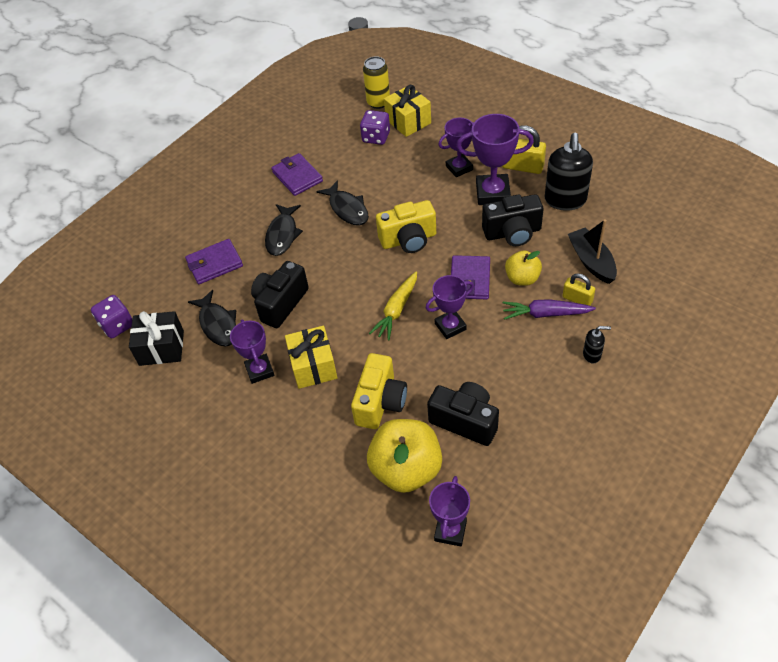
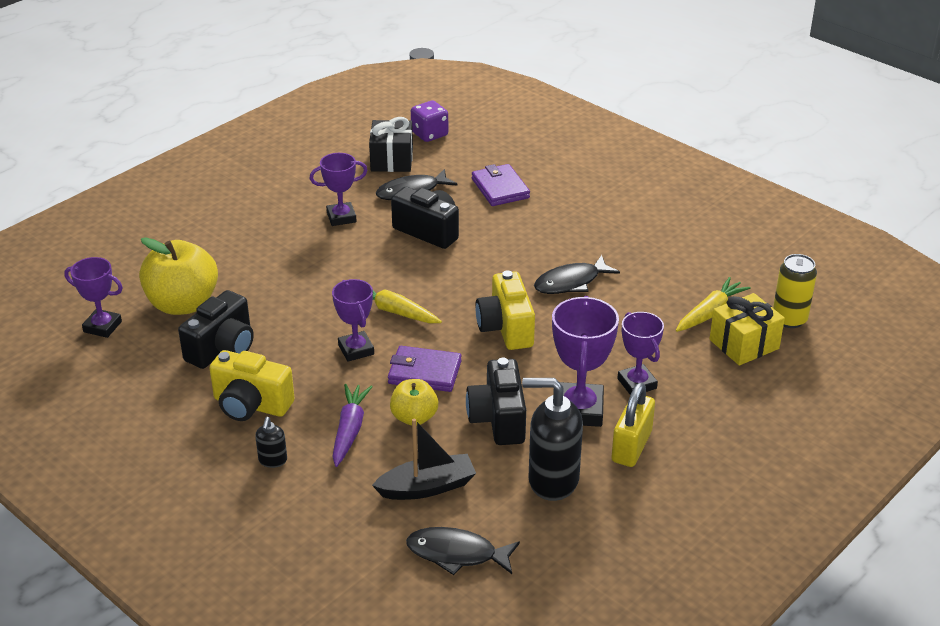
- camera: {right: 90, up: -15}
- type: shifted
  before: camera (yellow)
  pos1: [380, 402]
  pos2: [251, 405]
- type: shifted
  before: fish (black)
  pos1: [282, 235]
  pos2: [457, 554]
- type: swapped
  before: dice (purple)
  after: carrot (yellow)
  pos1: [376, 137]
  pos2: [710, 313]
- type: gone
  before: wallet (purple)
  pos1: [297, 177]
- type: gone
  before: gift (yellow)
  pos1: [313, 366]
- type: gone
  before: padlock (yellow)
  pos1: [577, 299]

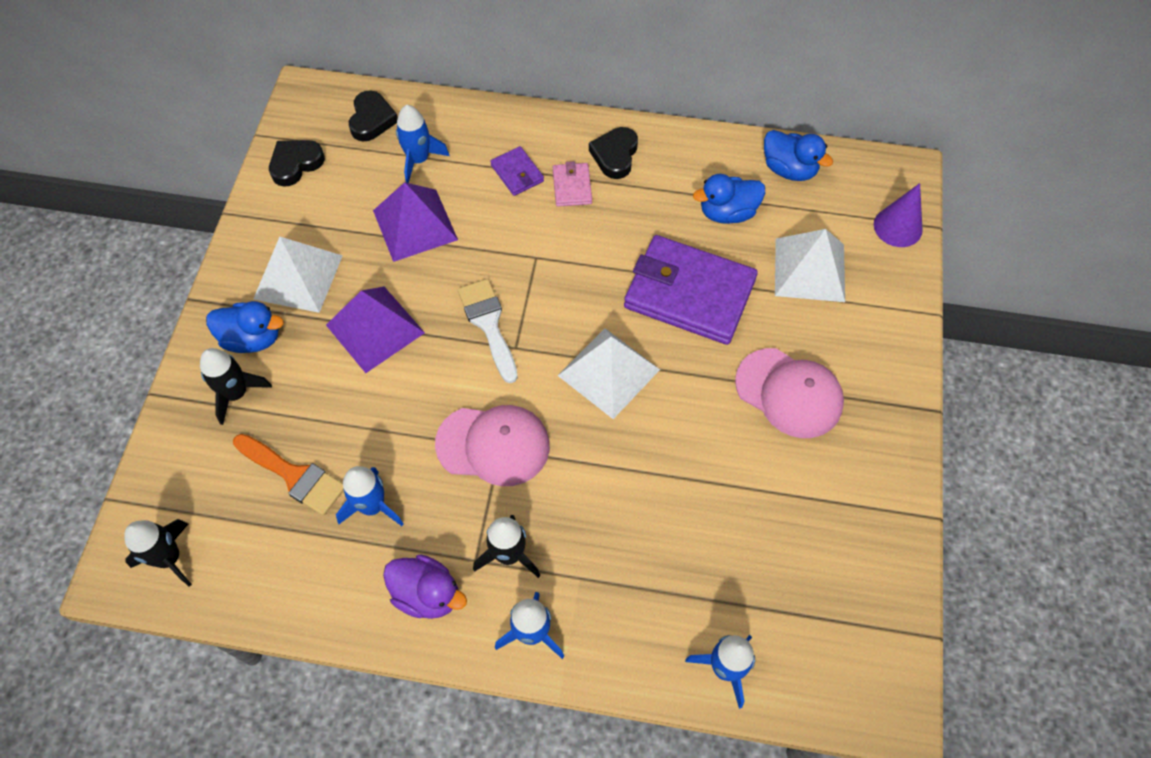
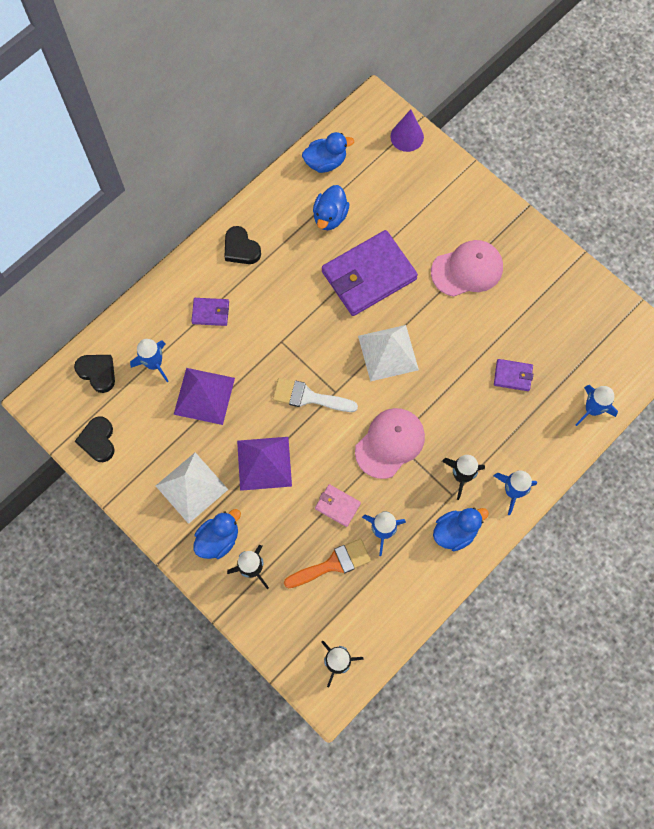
- camera: {right: -55, up: 10}
- type: shifted
  before: wallet (pink)
  pos1: [572, 187]
  pos2: [337, 506]
- type: repainted
  before: duck (purple)
  after: duck (blue)
  pos1: [427, 594]
  pos2: [455, 532]
- type: new
  after: wallet (purple)
  pos2: [512, 376]
- type: gone
  before: pyramid (white)
  pos1: [809, 269]

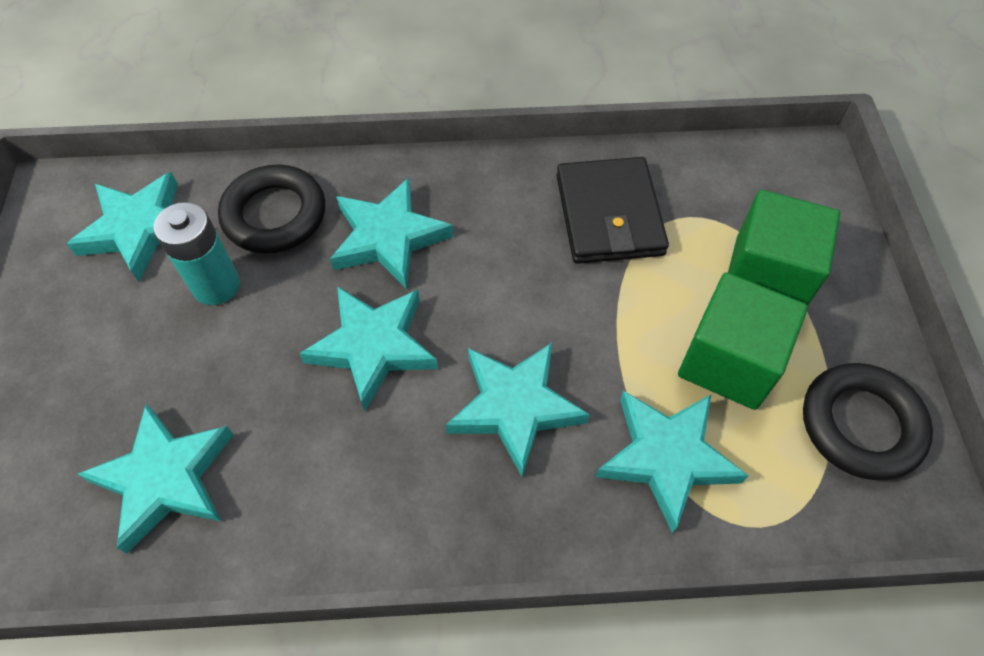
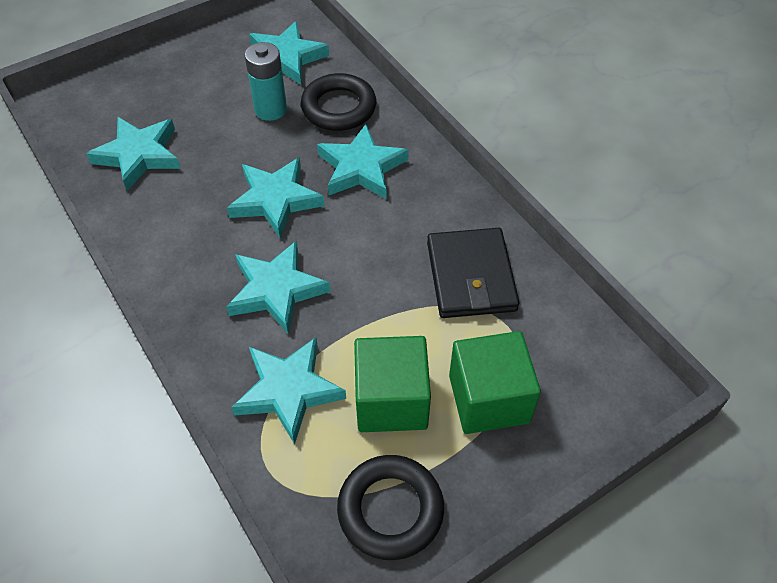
- camera: {right: 60, up: -5}
- type: rotated
  before: wallet (black)
  pos1: [609, 215]
  pos2: [471, 276]
  turn: -60

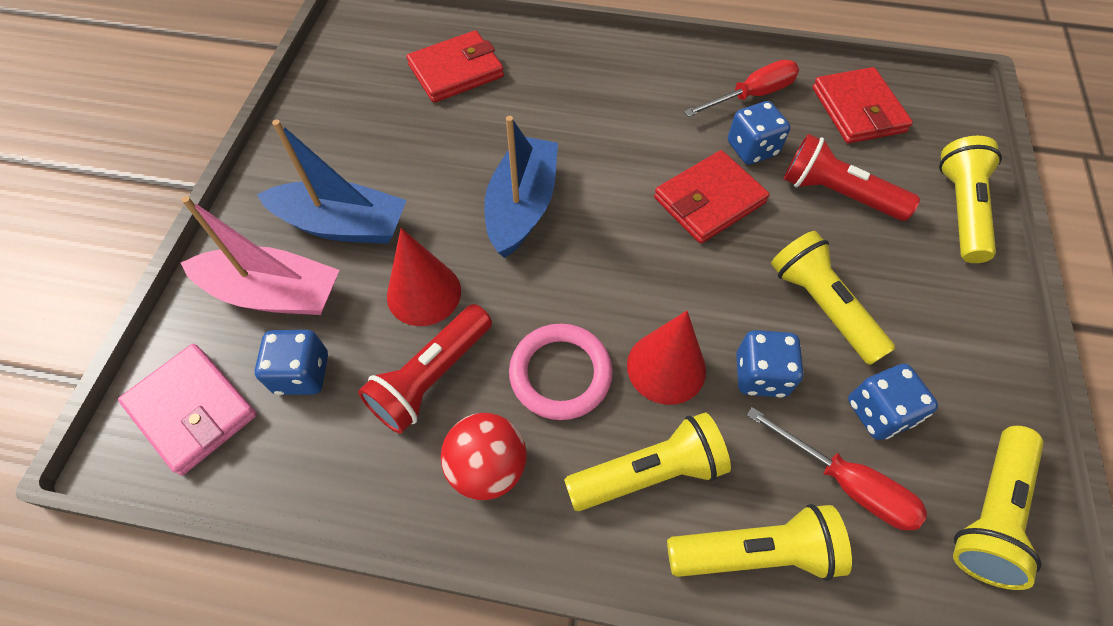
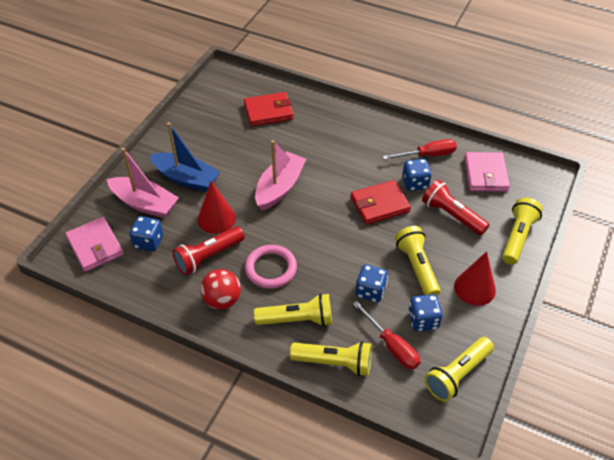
- camera: {right: 15, up: -10}
- type: repainted
  before: boat (blue)
  after: boat (pink)
  pos1: [522, 206]
  pos2: [279, 187]
- type: shifted
  before: cone (red)
  pos1: [666, 367]
  pos2: [475, 288]
- type: repainted
  before: wallet (red)
  after: wallet (pink)
  pos1: [858, 110]
  pos2: [485, 174]

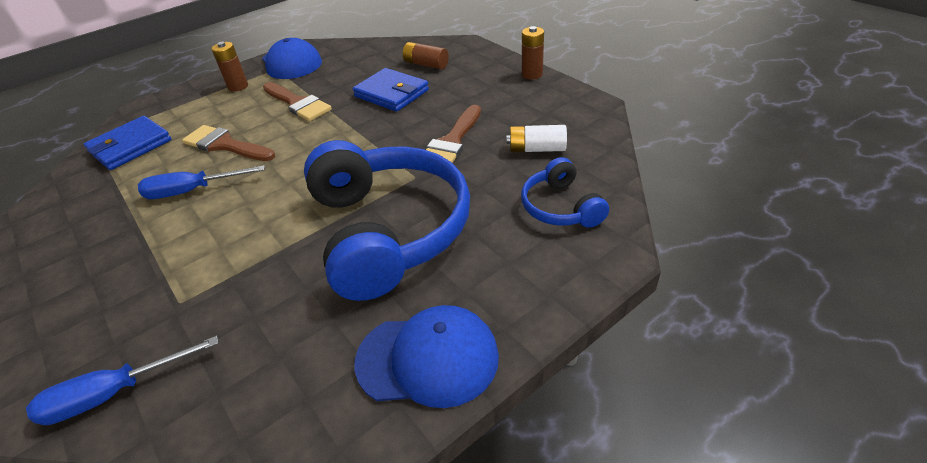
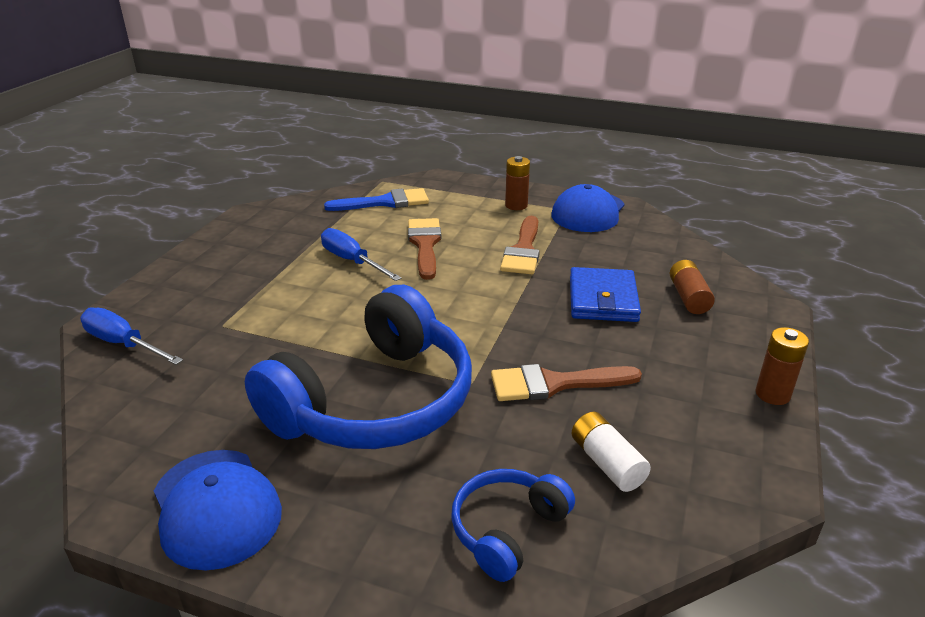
- camera: {right: 55, up: -10}
- type: swapped
  before: wallet (blue)
  after: brush (blue)
  pos1: [130, 146]
  pos2: [385, 202]

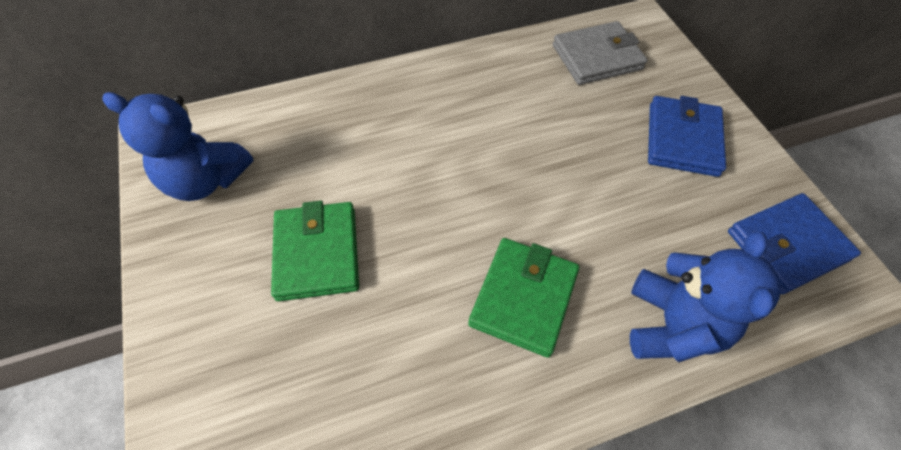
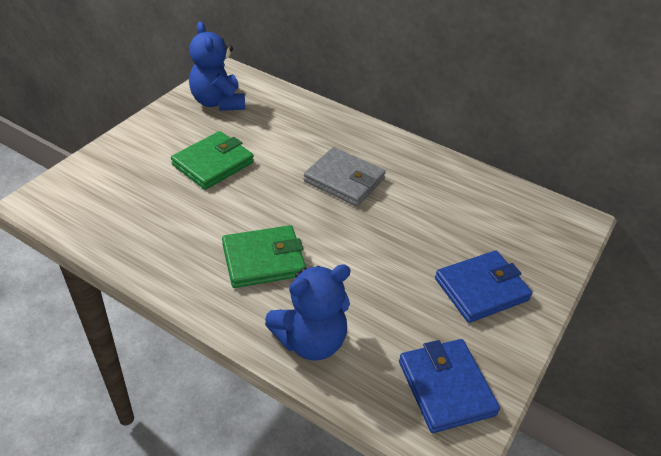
- camera: {right: 50, up: -15}
- type: shifted
  before: wallet (grey)
  pos1: [597, 57]
  pos2: [344, 180]
- type: rotated
  before: wallet (blue)
  pos1: [787, 246]
  pos2: [446, 387]
  turn: 45

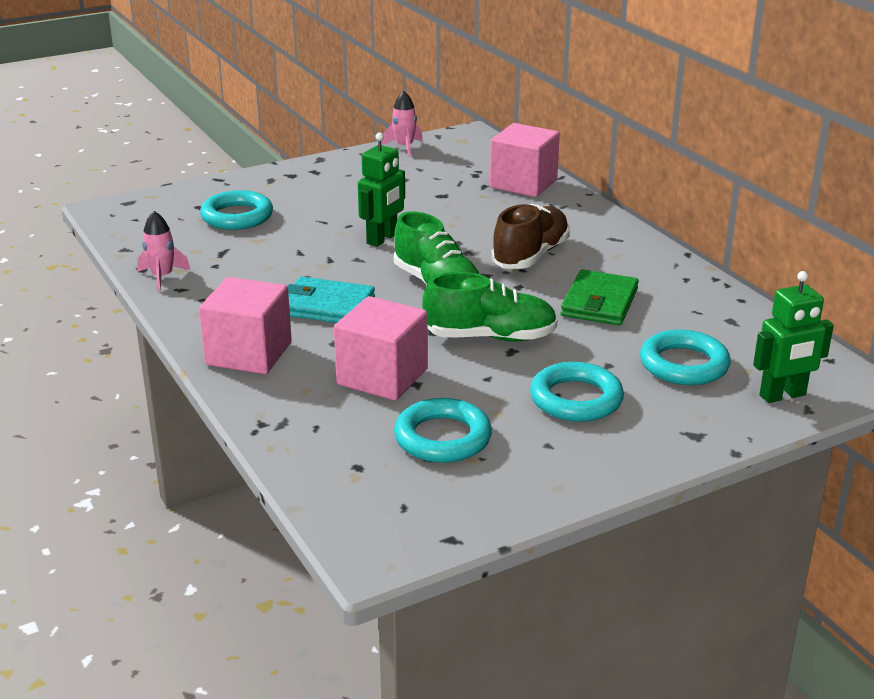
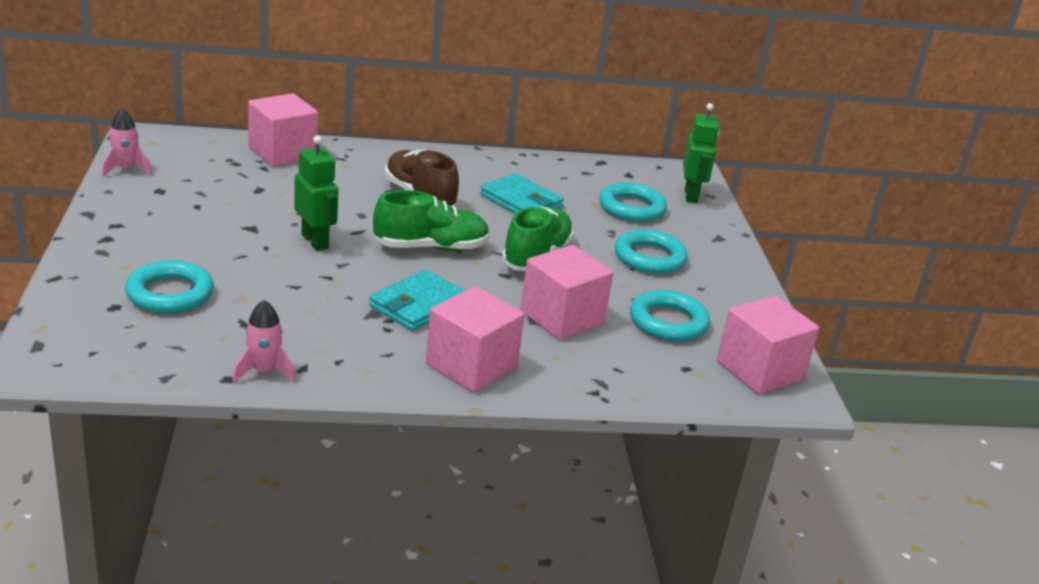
- camera: {right: -70, up: 0}
- type: repainted
  before: wallet (green)
  after: wallet (turquoise)
  pos1: [599, 302]
  pos2: [521, 201]
- type: new
  after: cube (pink)
  pos2: [759, 370]

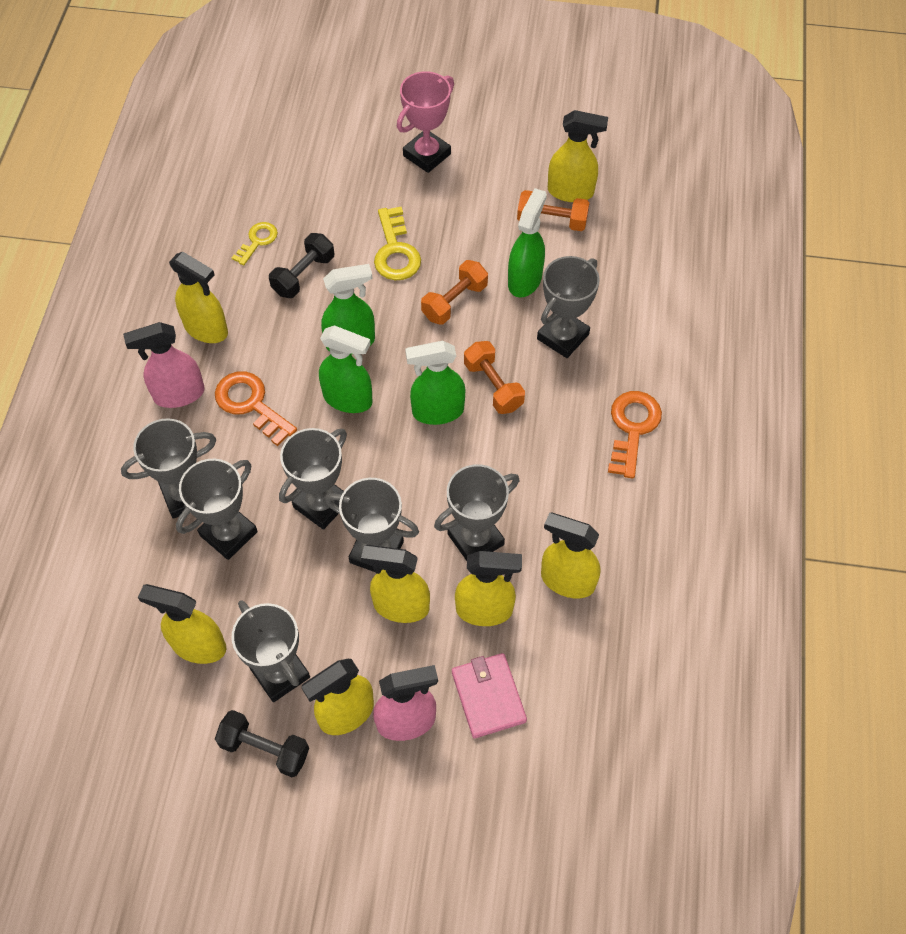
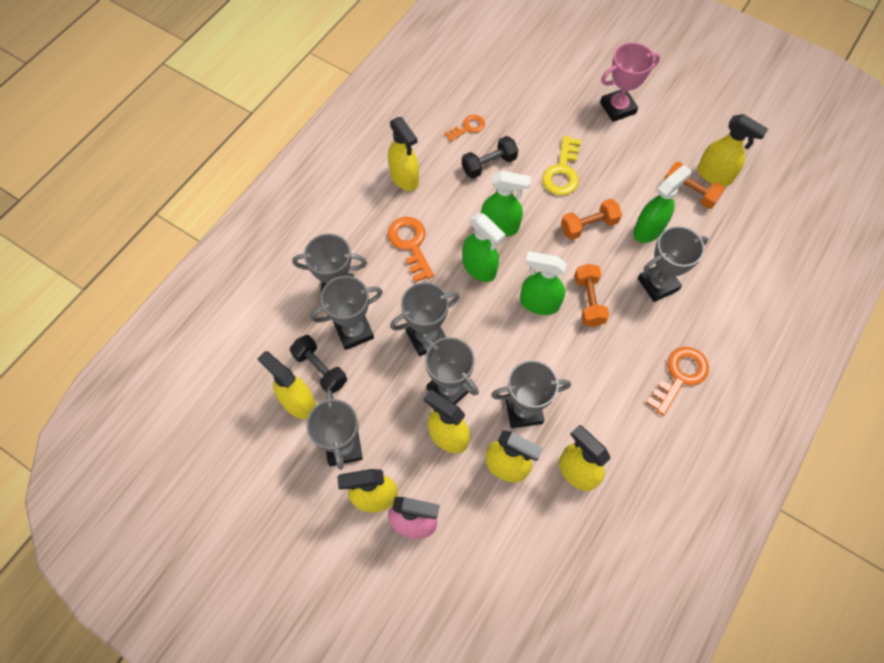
- camera: {right: 25, up: 5}
- type: shifted
  before: dumbbell (black)
  pos1: [265, 749]
  pos2: [320, 369]
- type: repainted
  before: key (yellow)
  after: key (orange)
  pos1: [257, 241]
  pos2: [468, 127]
- type: gone
  before: spray bottle (pink)
  pos1: [178, 394]
- type: gone
  before: wallet (pink)
  pos1: [488, 696]

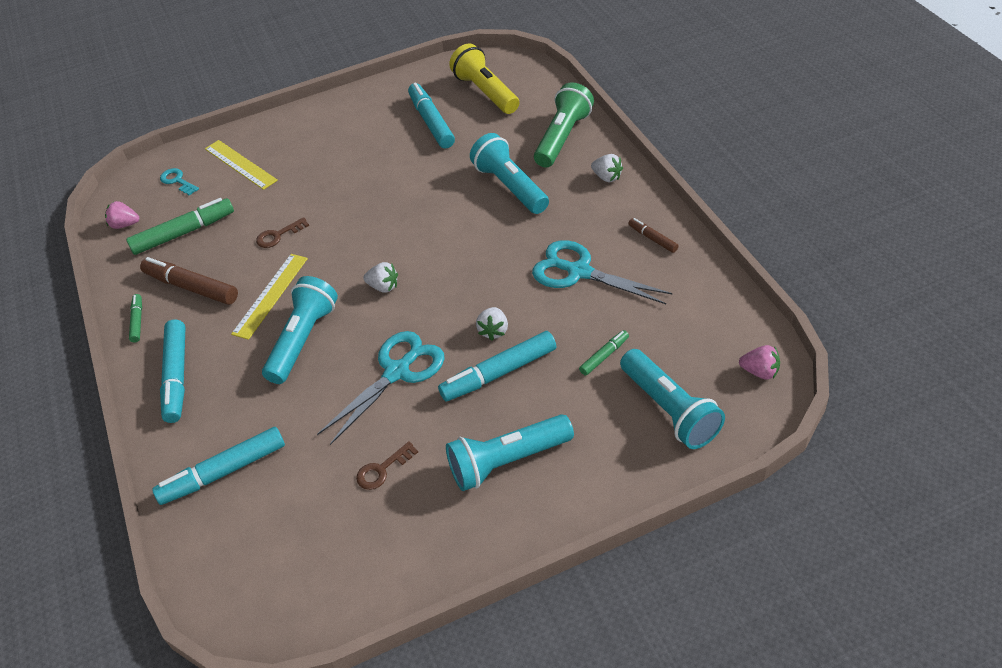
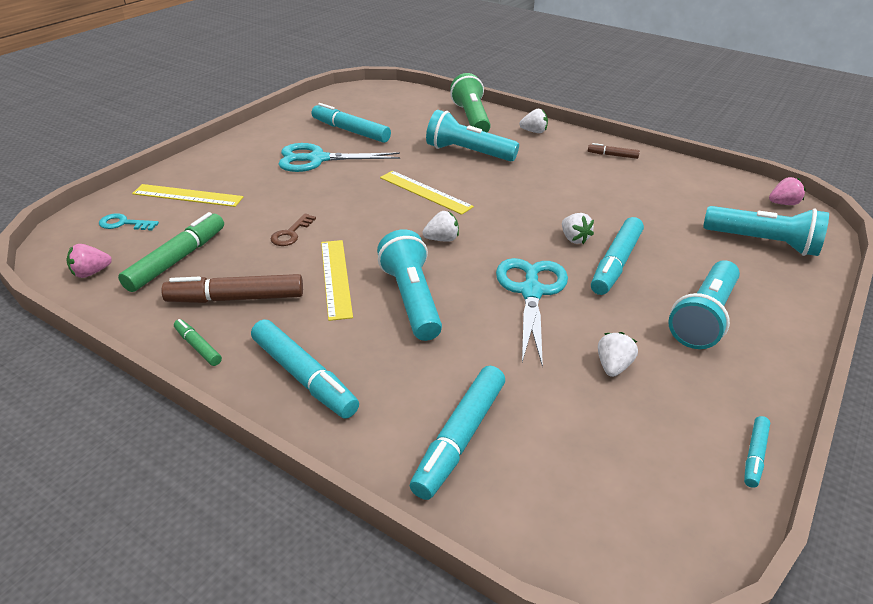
- camera: {right: -40, up: -10}
- type: shifted
  before: scissors (turquoise)
  pos1: [579, 272]
  pos2: [317, 159]
- type: new
  after: ruler (yellow)
  pos2: [425, 192]
- type: swapped
  before: key (brown)
  after: strawberry (white)
  pos1: [382, 469]
  pos2: [613, 366]
- type: new
  after: marker (turquoise)
  pos2: [754, 455]
- type: gone
  before: flashlight (yellow)
  pos1: [485, 92]
- type: gone
  before: marker (green)
  pos1: [604, 356]

